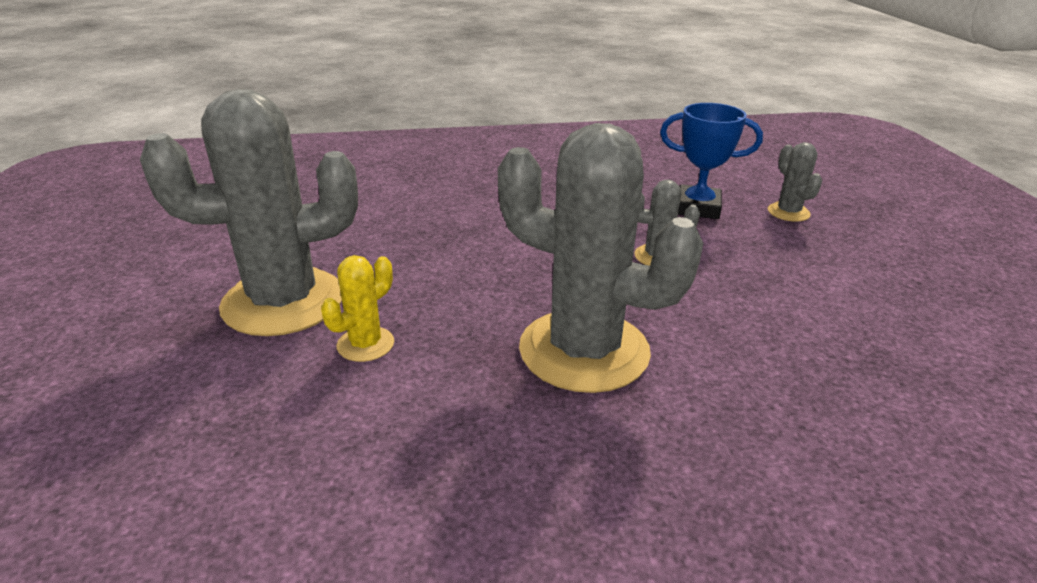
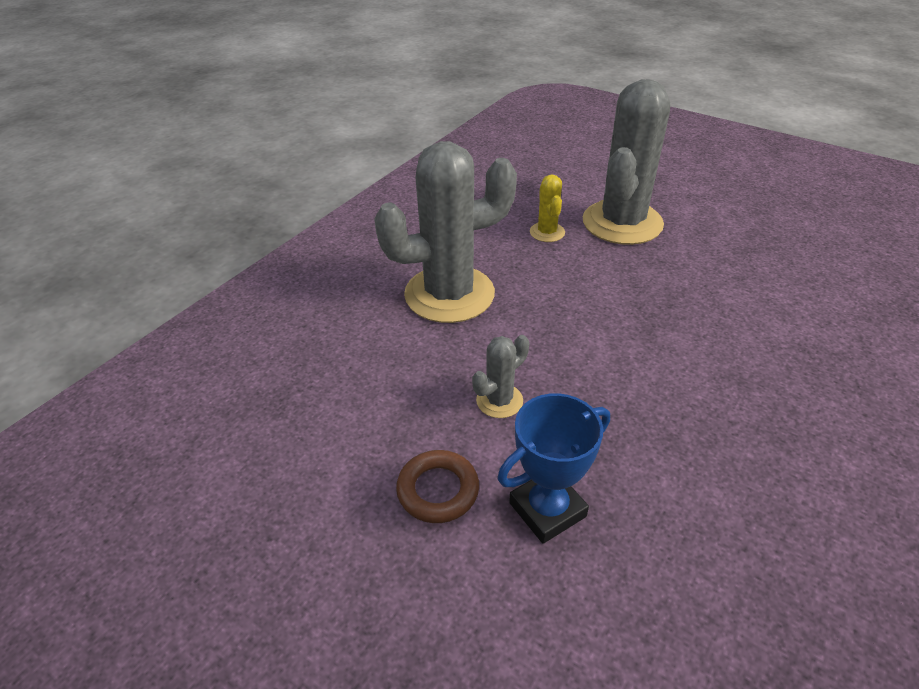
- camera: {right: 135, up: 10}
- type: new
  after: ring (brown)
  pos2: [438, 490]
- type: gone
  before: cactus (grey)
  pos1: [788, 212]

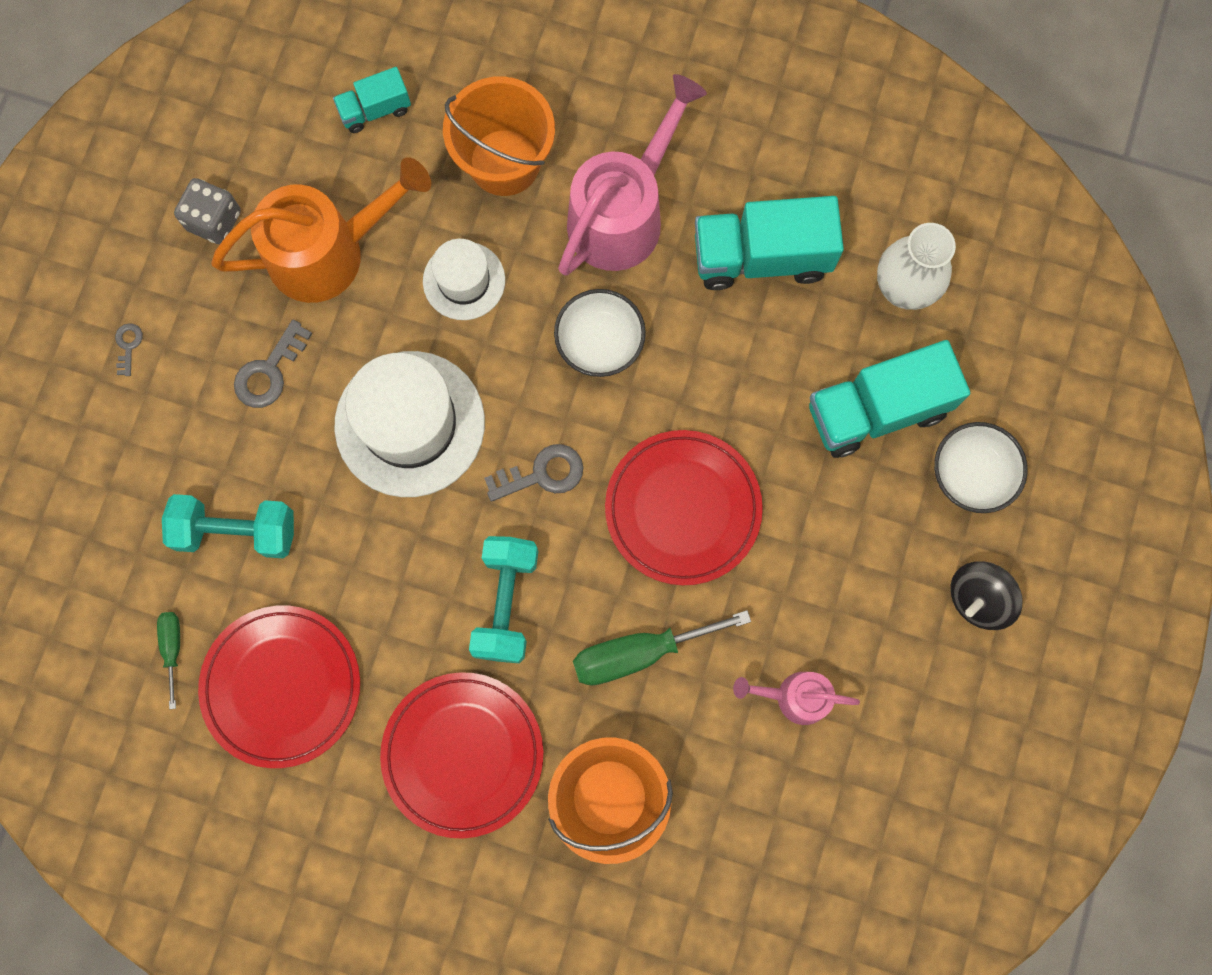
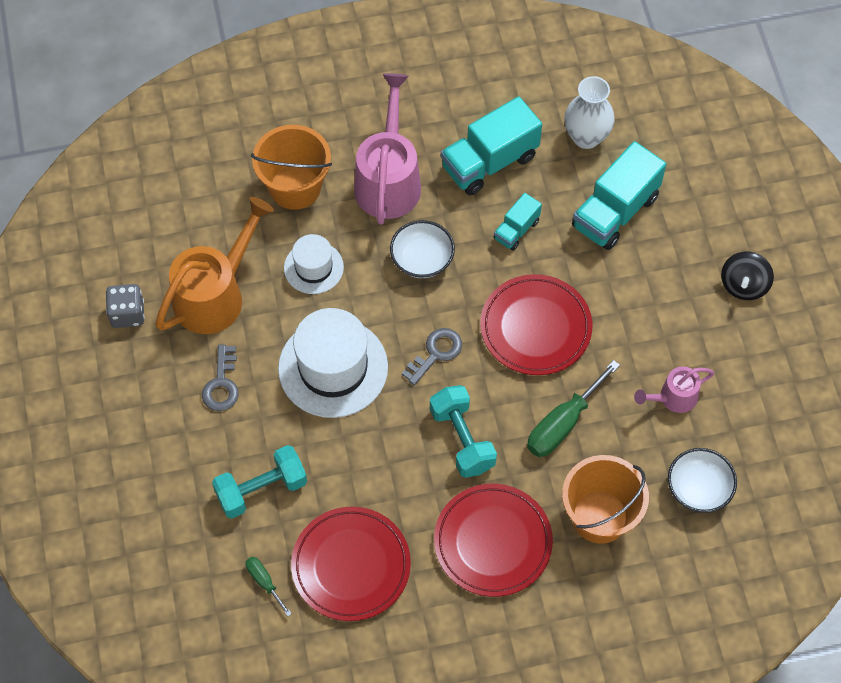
- camera: {right: -30, up: -15}
- type: shifted
  before: truck (turquoise)
  pos1: [375, 110]
  pos2: [516, 230]
- type: shifted
  before: bowl (white)
  pos1: [972, 474]
  pos2: [698, 488]
- type: gone
  before: key (grey)
  pos1: [128, 346]

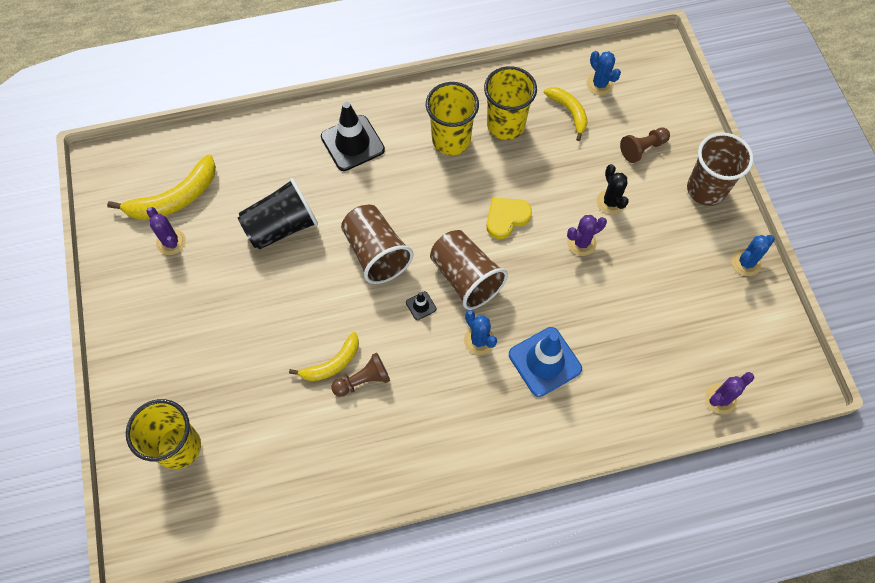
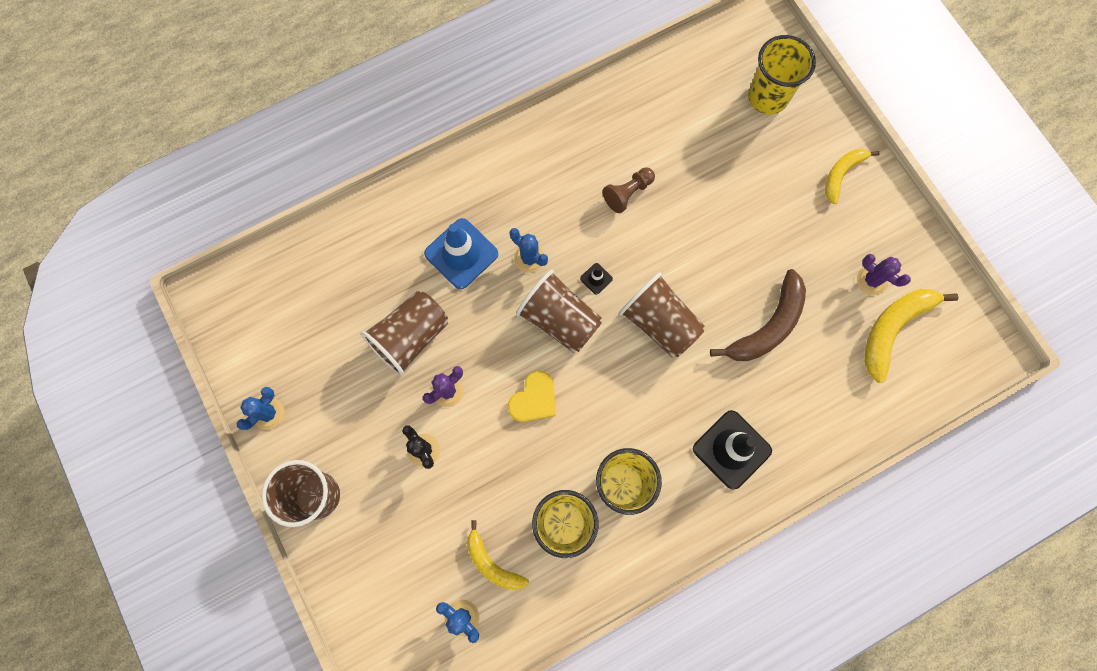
- camera: {right: 165, up: 10}
- type: new
  after: cup (brown)
  pos2: [411, 337]
- type: swapped
  before: cup (black)
  after: banana (brown)
  pos1: [281, 227]
  pos2: [767, 326]
- type: shifted
  before: banana (yellow)
  pos1: [332, 364]
  pos2: [842, 174]
- type: gone
  before: pawn (brown)
  pos1: [642, 149]
- type: gone
  before: cactus (purple)
  pos1: [720, 399]

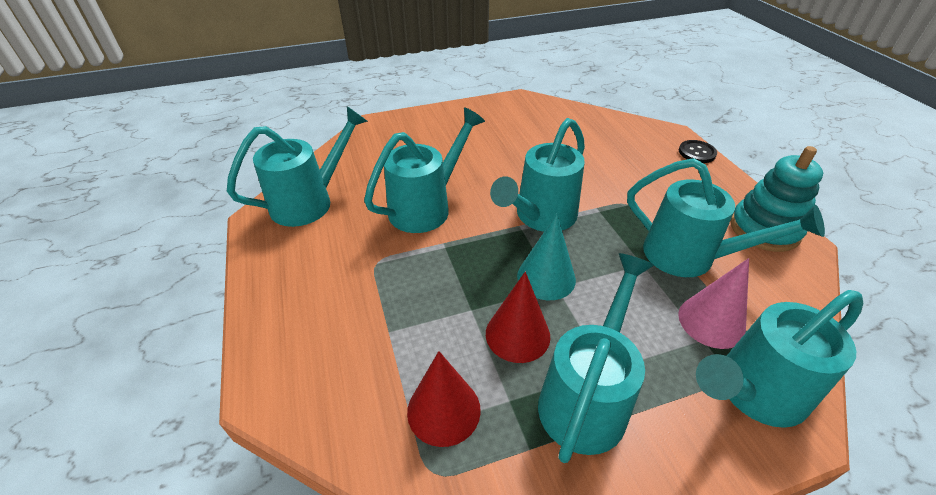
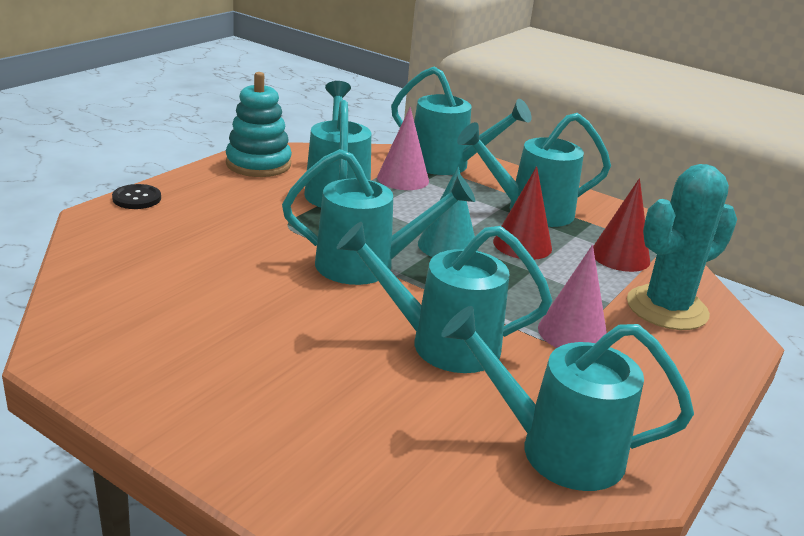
- camera: {right: -130, up: -15}
- type: new
  after: cone (pink)
  pos2: [572, 333]
- type: new
  after: cactus (turquoise)
  pos2: [667, 308]

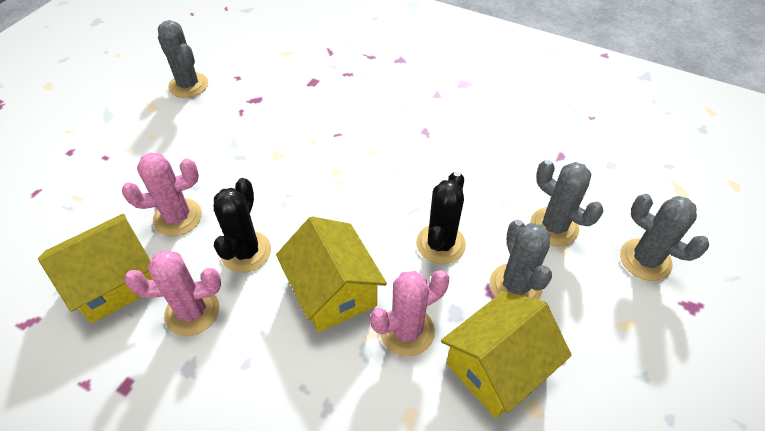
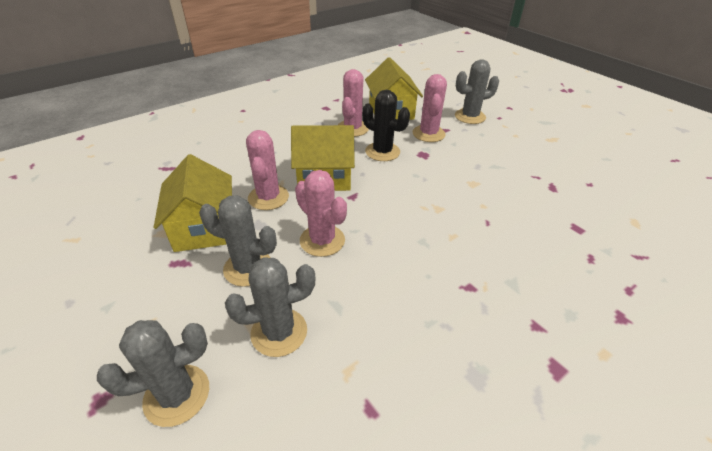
- camera: {right: 115, up: -10}
- type: repainted
  before: cactus (black)
  after: cactus (pink)
  pos1: [440, 244]
  pos2: [322, 240]
- type: shifted
  before: cactus (grey)
  pos1: [188, 85]
  pos2: [470, 117]

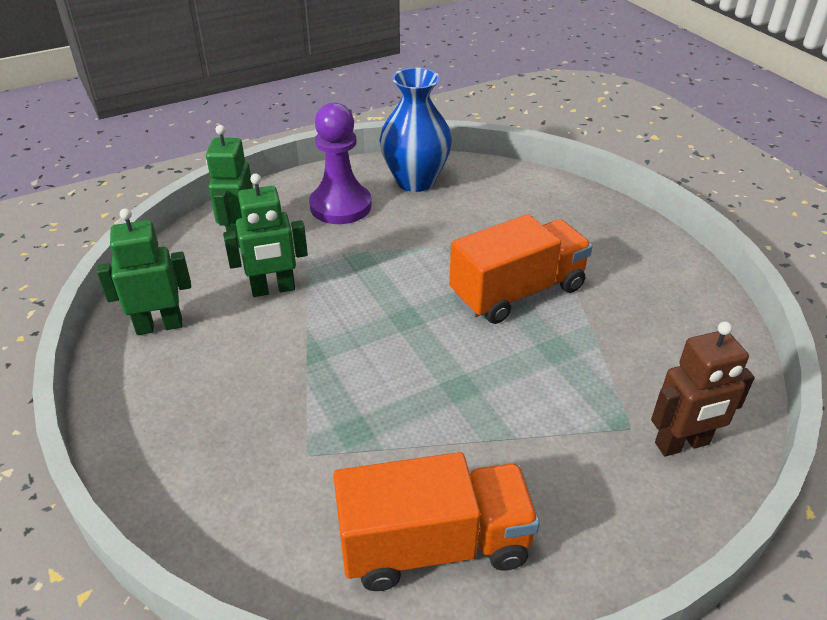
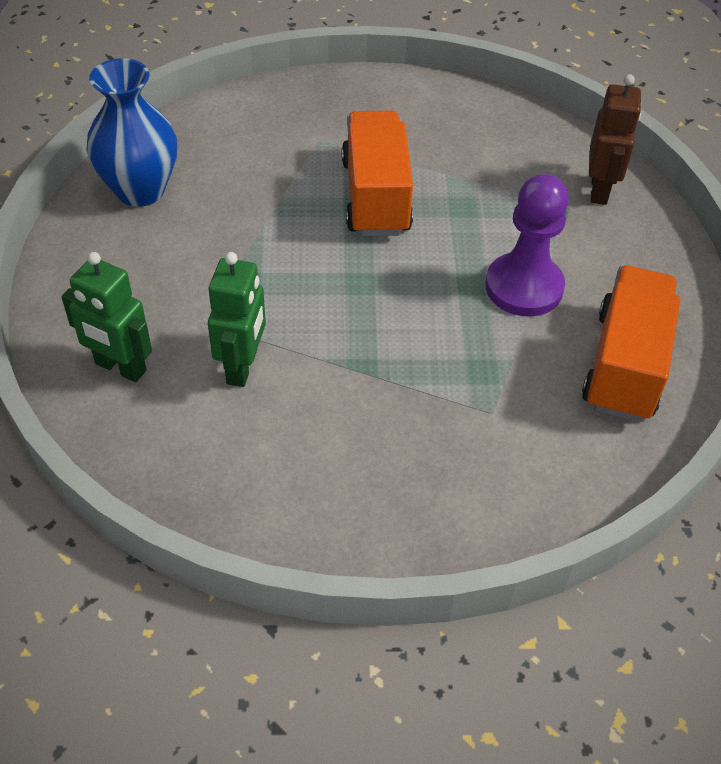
- camera: {right: -65, up: 10}
- type: shifted
  before: pawn (purple)
  pos1: [340, 206]
  pos2: [524, 287]
- type: gone
  before: robot (green)
  pos1: [159, 326]

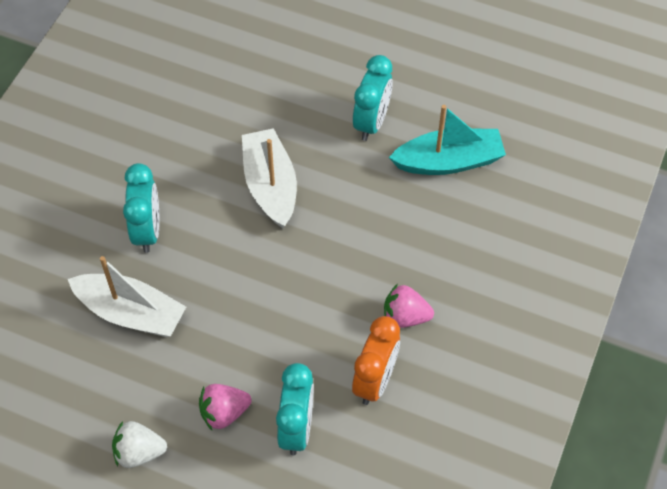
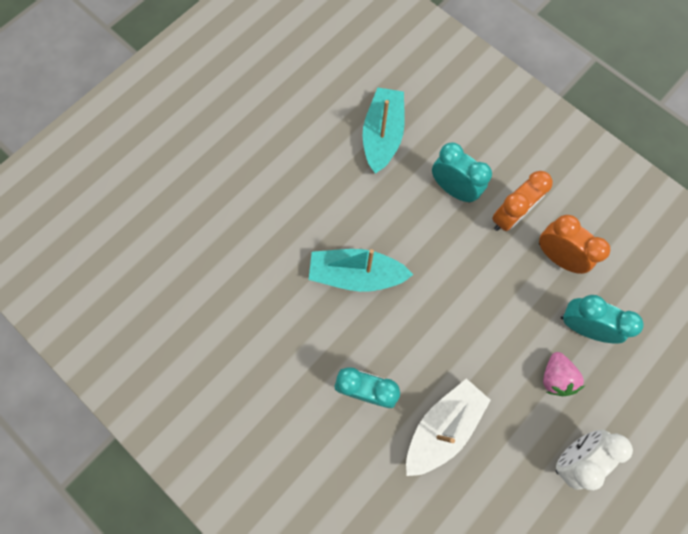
- camera: {right: -70, up: 15}
- type: repainted
  before: boat (white)
  after: boat (turquoise)
  pos1: [270, 186]
  pos2: [356, 274]
- type: shifted
  before: clock (turquoise)
  pos1: [371, 122]
  pos2: [453, 189]
- type: swapped
  before: strawberry (pink)
  after: clock (orange)
  pos1: [405, 317]
  pos2: [509, 216]
- type: swapped
  before: strawberry (white)
  after: clock (white)
  pos1: [139, 452]
  pos2: [573, 456]

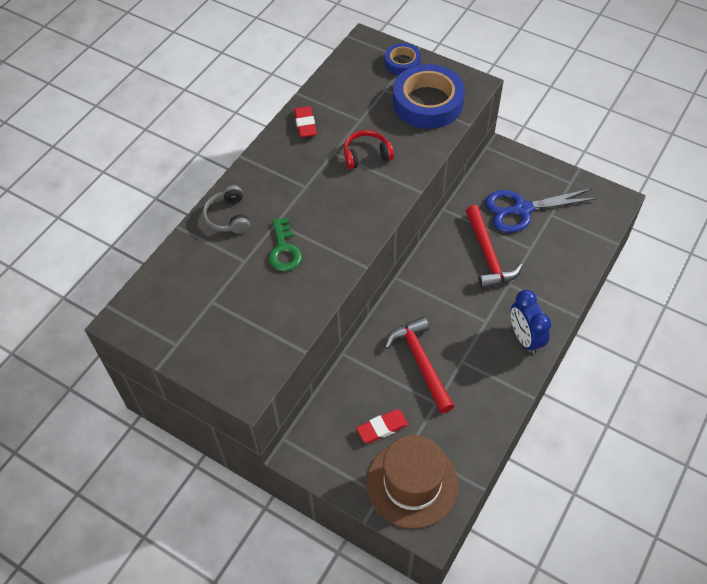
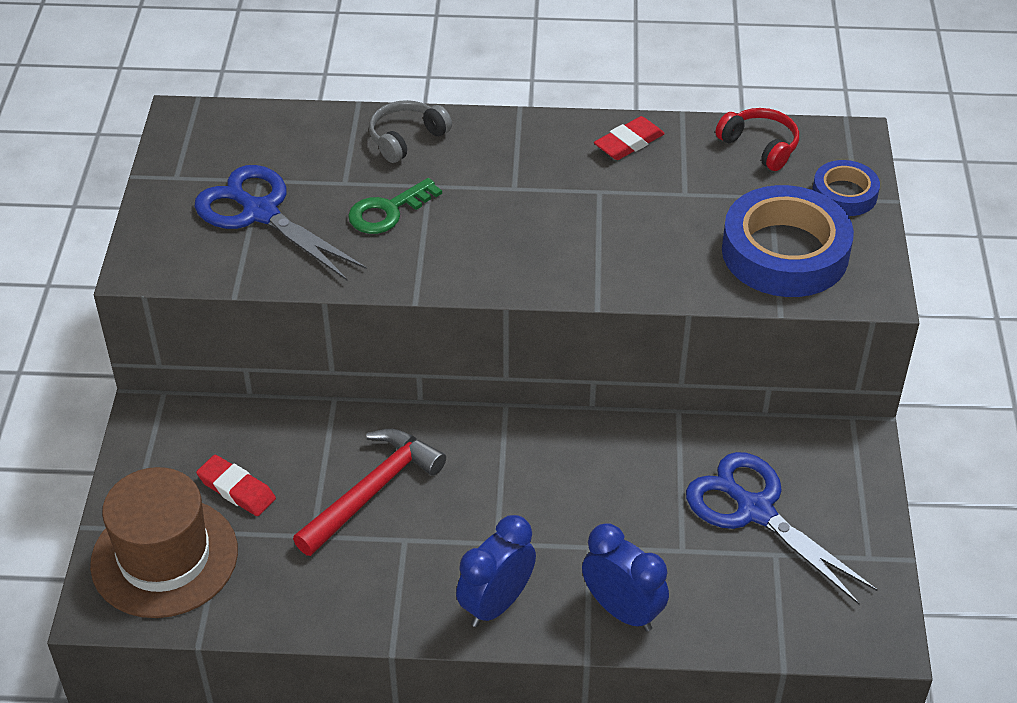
- camera: {right: 60, up: -10}
- type: new
  after: scissors (blue)
  pos2: [260, 213]
- type: new
  after: clock (blue)
  pos2: [622, 611]
- type: shifted
  before: headphones (red)
  pos1: [366, 155]
  pos2: [760, 146]
- type: gone
  before: hammer (red)
  pos1: [488, 255]

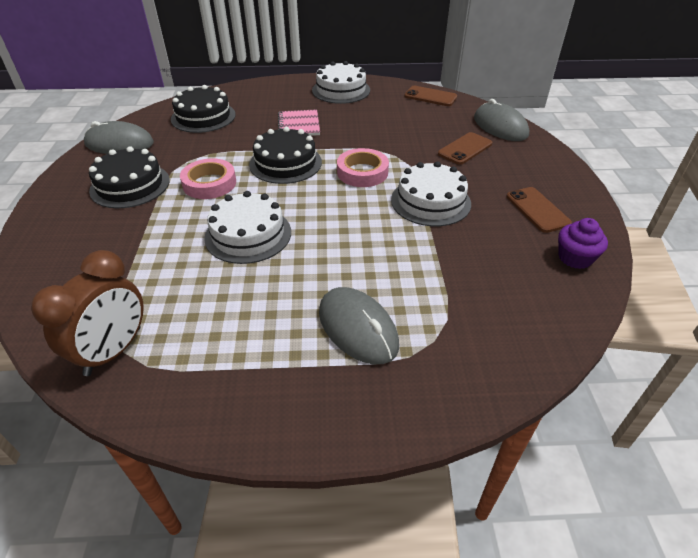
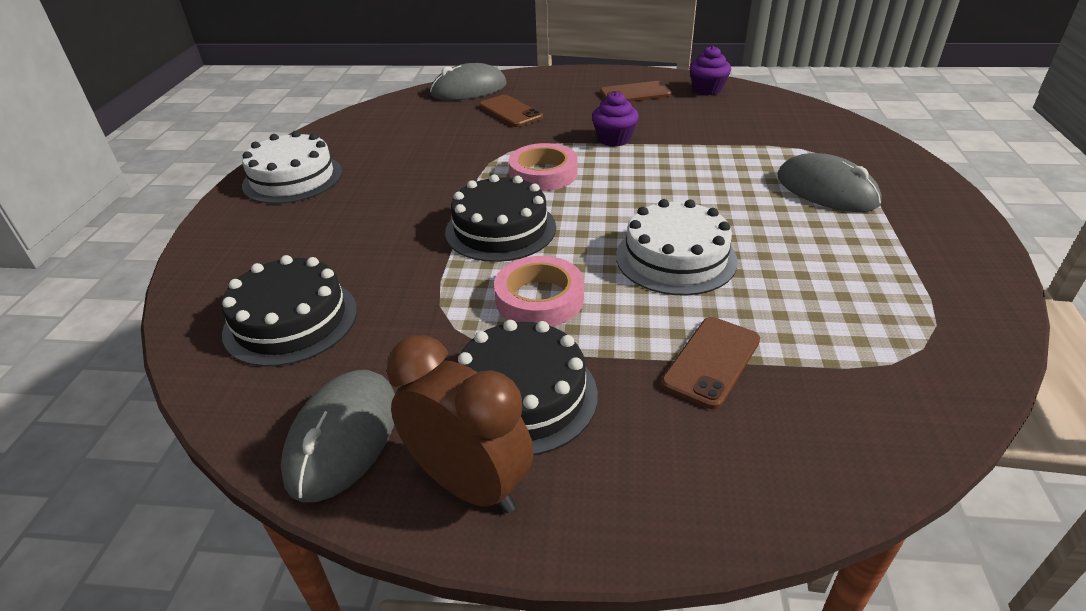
- camera: {right: -80, up: -5}
- type: shifted
  before: clock (brown)
  pos1: [114, 351]
  pos2: [470, 484]
- type: swapped
  before: cake (white)
  after: cupcake (purple)
  pos1: [430, 201]
  pos2: [614, 139]
- type: shifted
  before: phone (brown)
  pos1: [430, 96]
  pos2: [711, 362]
- type: rotated
  before: mouse (grey)
  pos1: [358, 328]
  pos2: [826, 190]
  turn: 75
- type: gone
  before: notebook (pink)
  pos1: [299, 125]

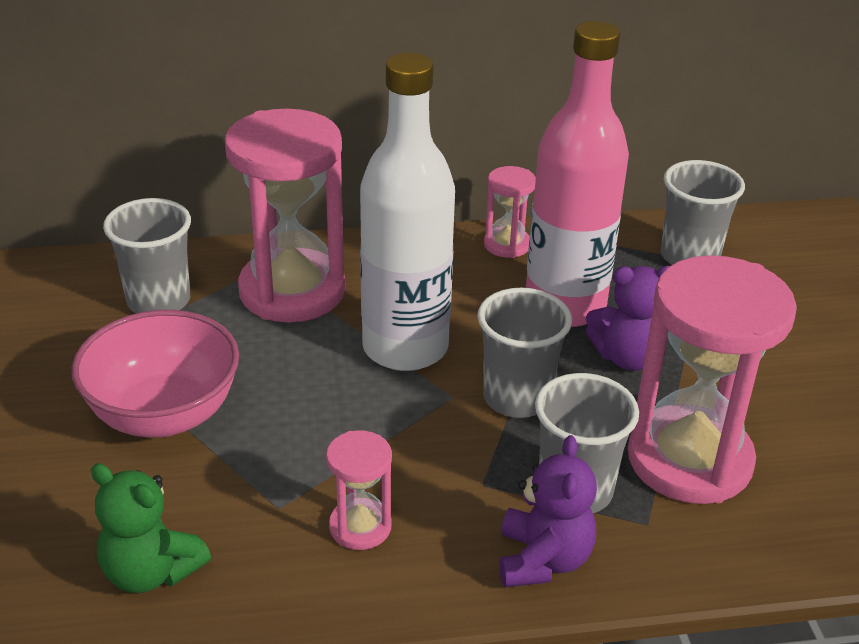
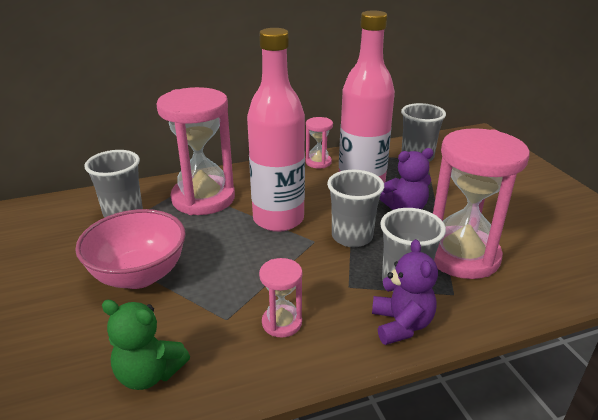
- camera: {right: -10, up: -5}
- type: repainted
  before: bottle (white)
  after: bottle (pink)
  pos1: [405, 348]
  pos2: [278, 219]

